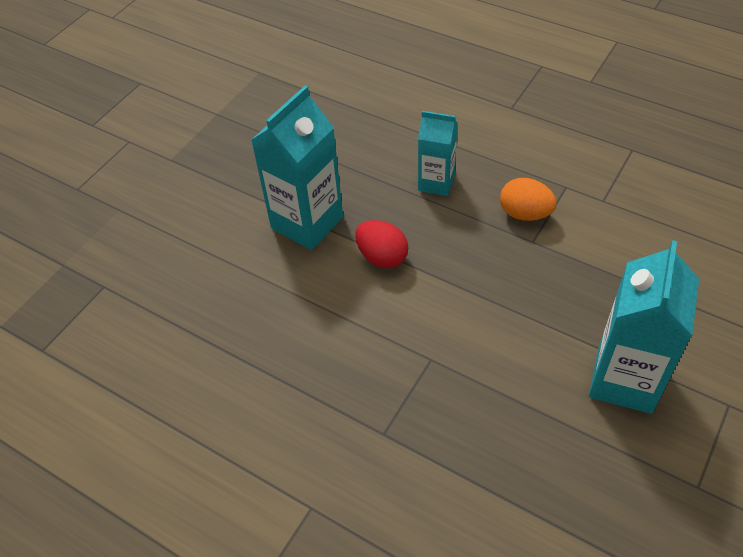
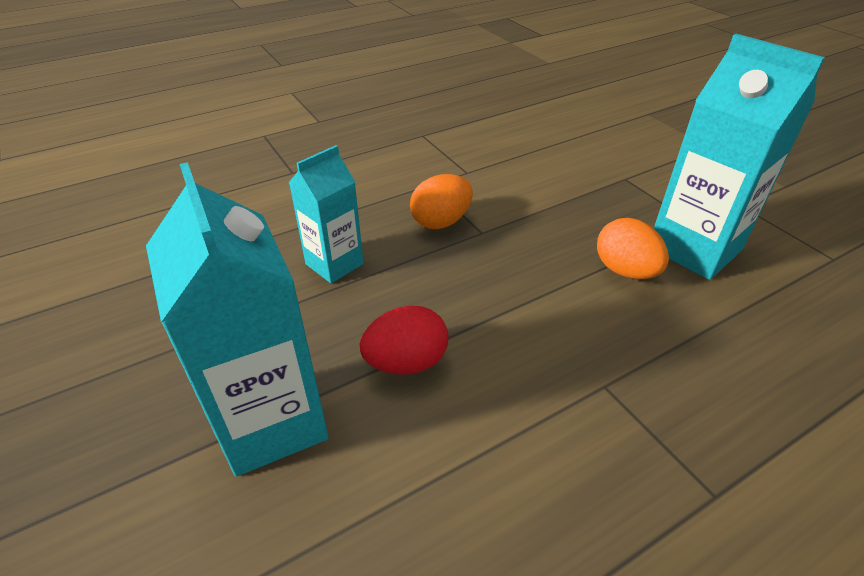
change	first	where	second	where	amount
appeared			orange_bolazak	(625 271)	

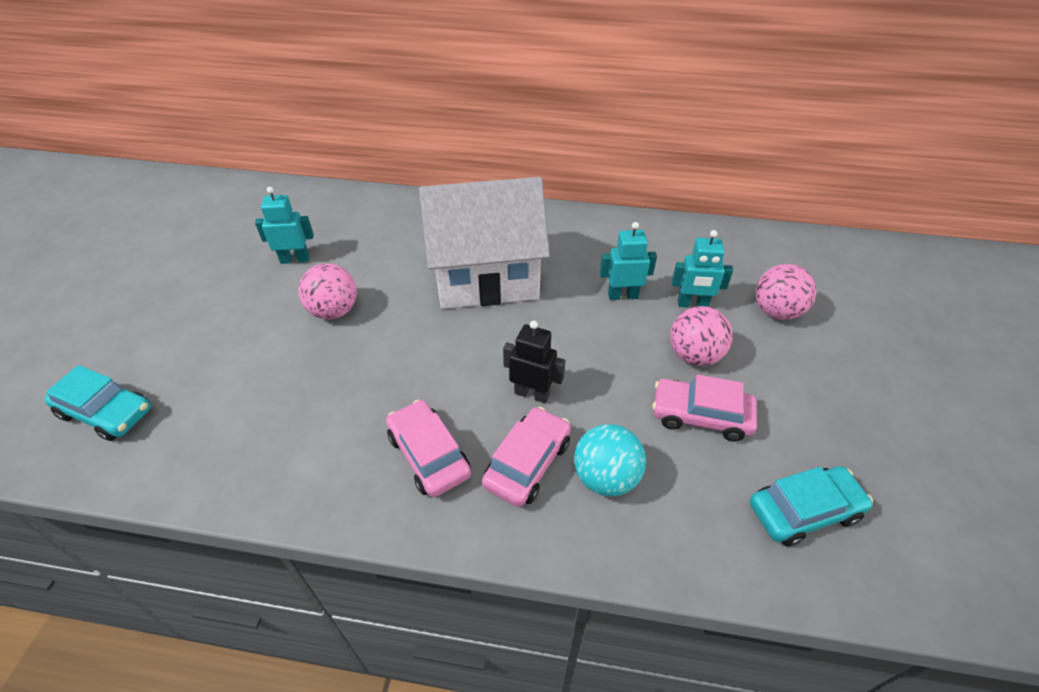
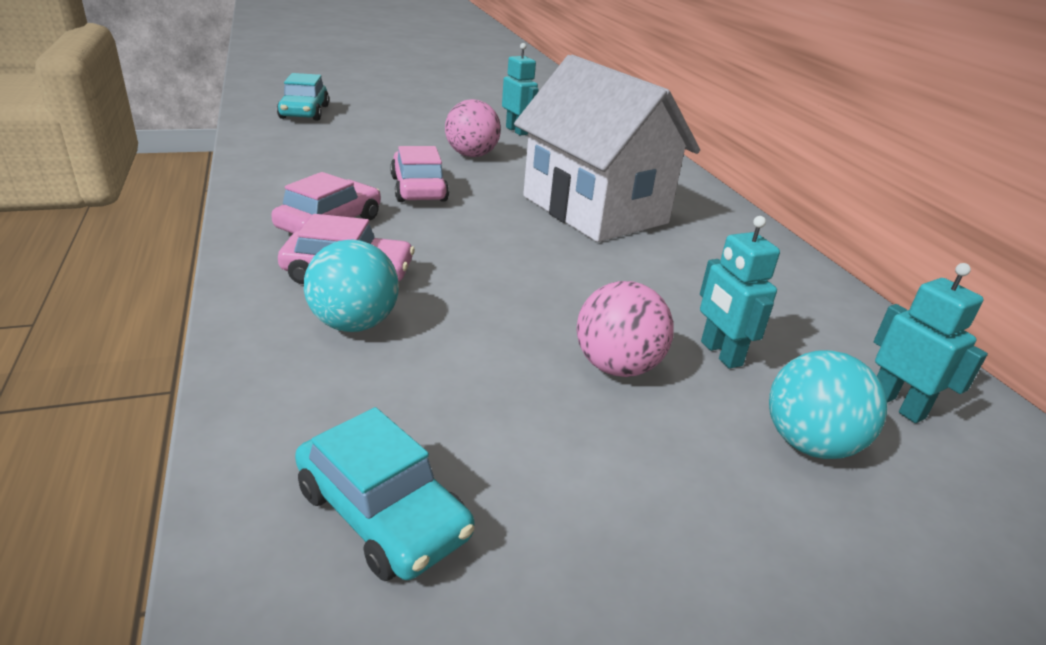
change	first	where	second	where	amount
missing	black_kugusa	(532 394)			
relocated	turquoise_kugusa	(622 295)		(897 405)	
relocated	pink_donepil	(700 416)		(418 189)	
colour	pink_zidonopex	(776 311)	turquoise_zidonopex	(809 444)	

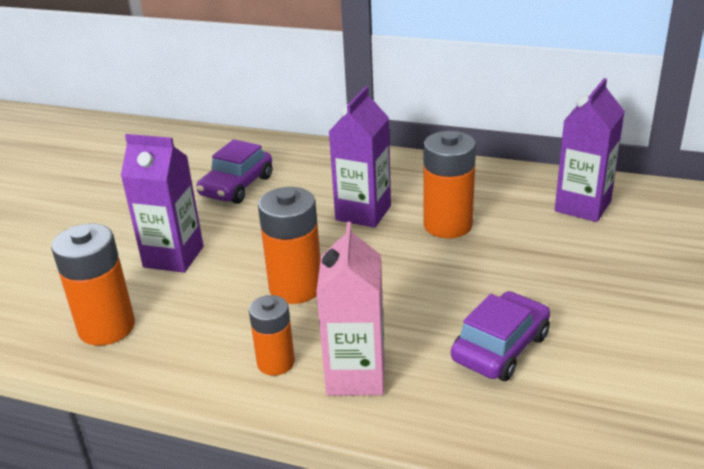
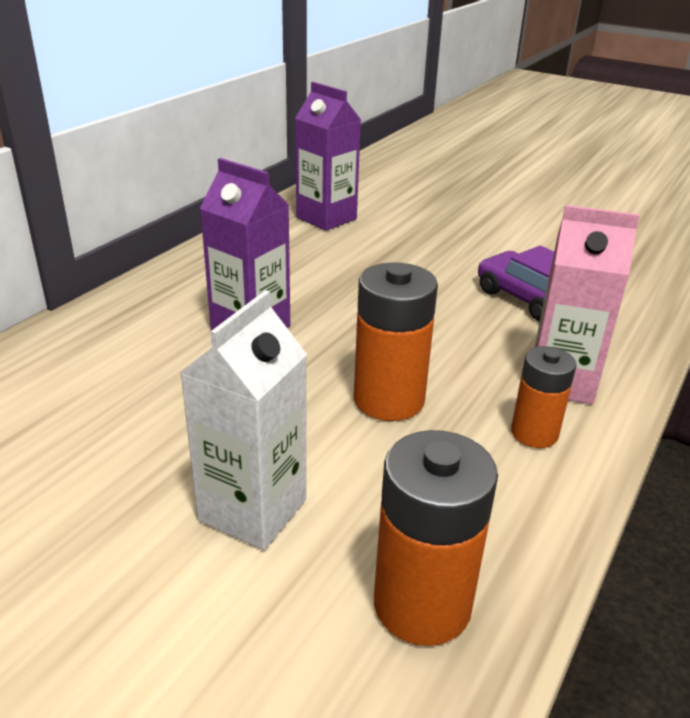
change	first	where	second	where	amount
colour	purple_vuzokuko	(173 257)	white_vuzokuko	(253 510)	
missing	purple_donepil	(237 186)			
missing	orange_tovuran	(448 225)			

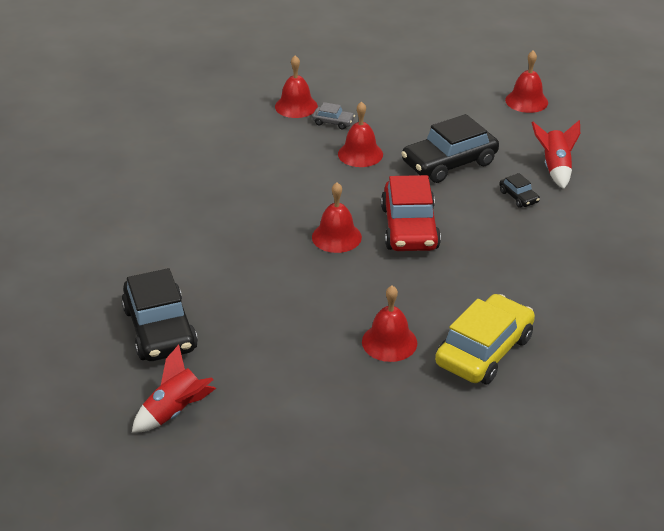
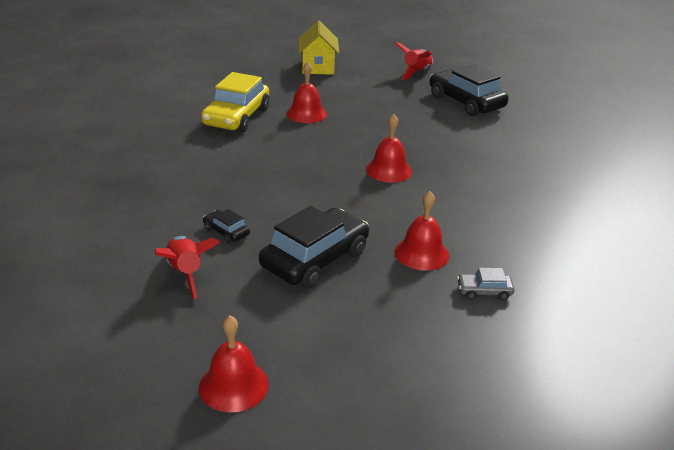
change	first	where	second	where	amount
missing	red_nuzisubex	(296 106)			
missing	red_donepil	(409 228)			
appeared			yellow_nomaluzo	(318 67)	

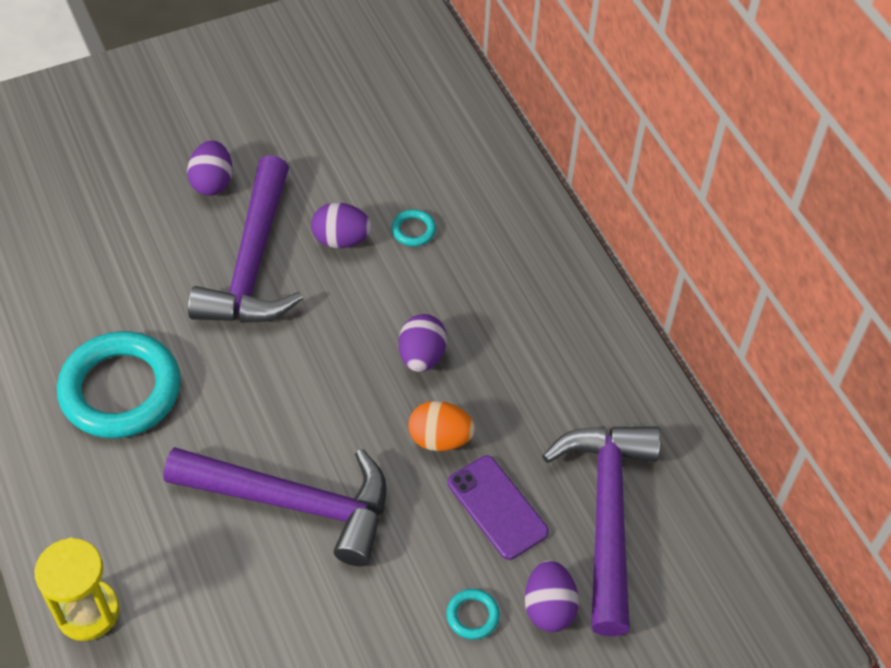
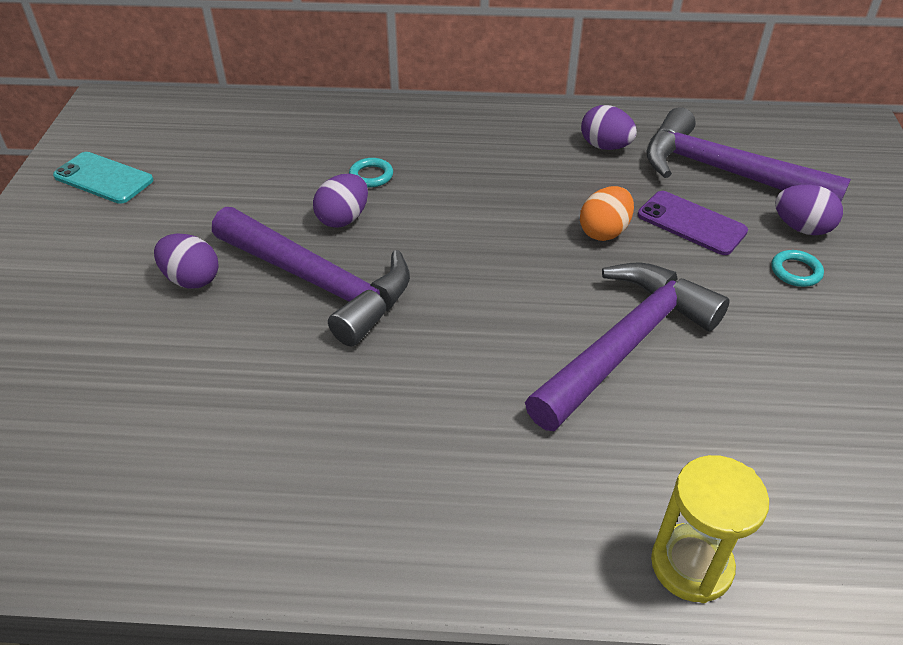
change	first	where	second	where	amount
missing	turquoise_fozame	(120 390)			
relocated	purple_bolazak	(422 356)		(605 146)	
spun	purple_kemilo	(497 507)		(691 223)	45 degrees clockwise
appeared			turquoise_kemilo	(103 178)	

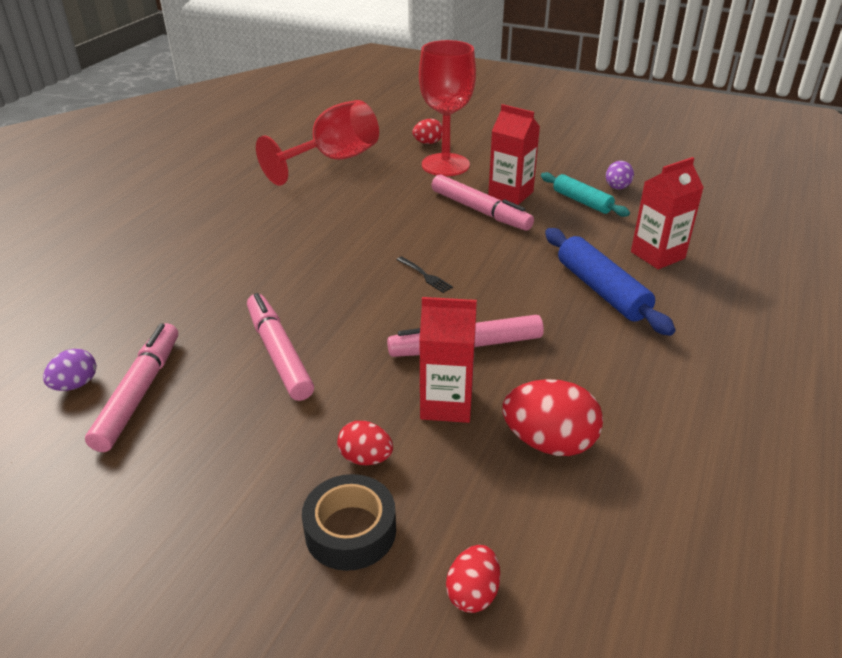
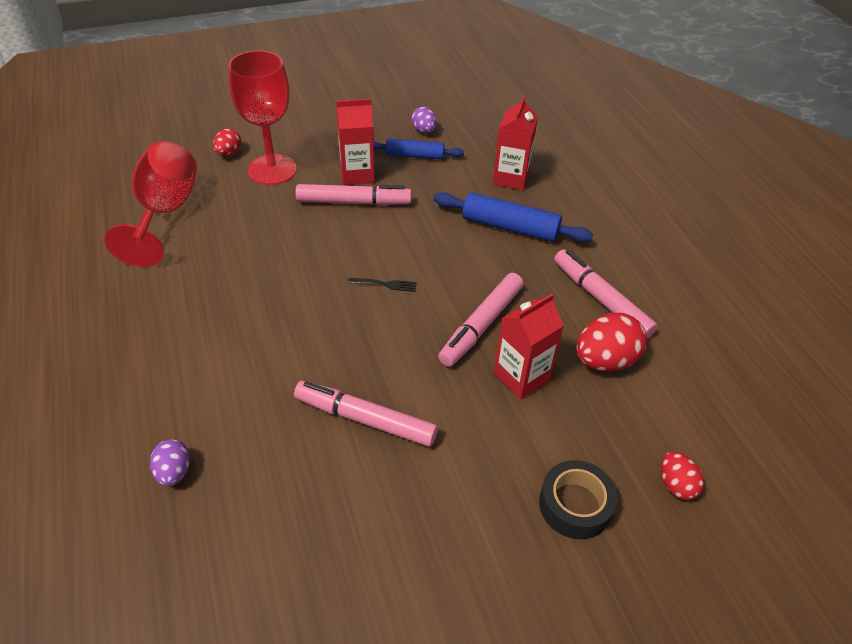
change	first	where	second	where	amount
relocated	purple_bolazak	(75 385)		(174 472)	
relocated	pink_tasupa	(139 393)		(601 300)	
missing	red_bolazak	(365 458)			
colour	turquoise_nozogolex	(582 201)	blue_nozogolex	(415 155)	

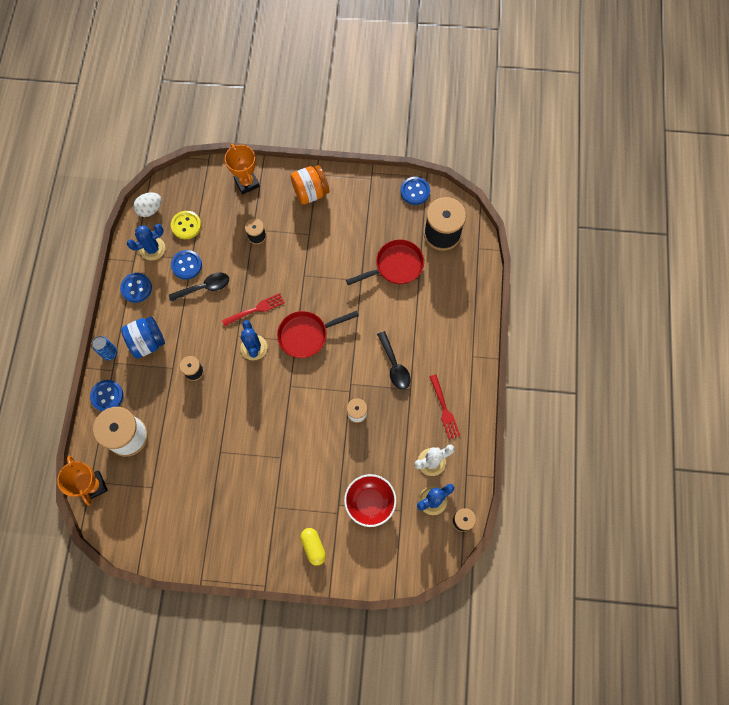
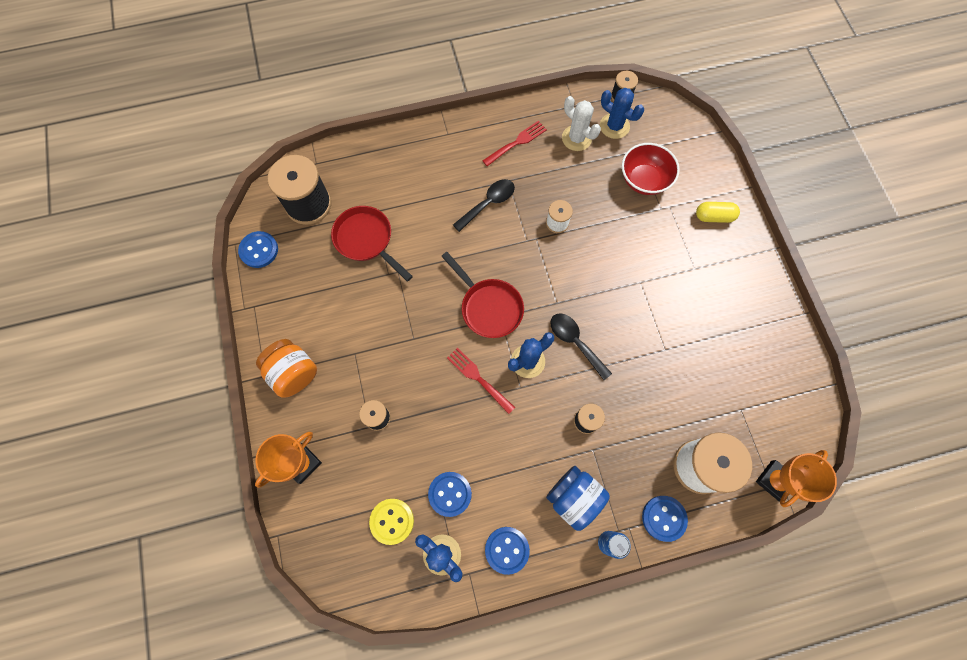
change	first	where	second	where	amount
missing	white_bolazak	(150 209)			
relocated	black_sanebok	(204 287)		(575 342)	
spun	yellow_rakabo	(313 547)		(714 217)	45 degrees clockwise

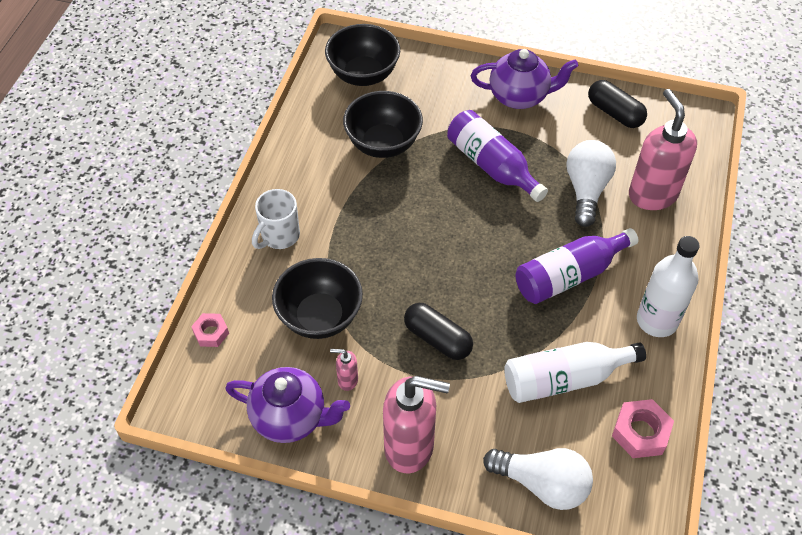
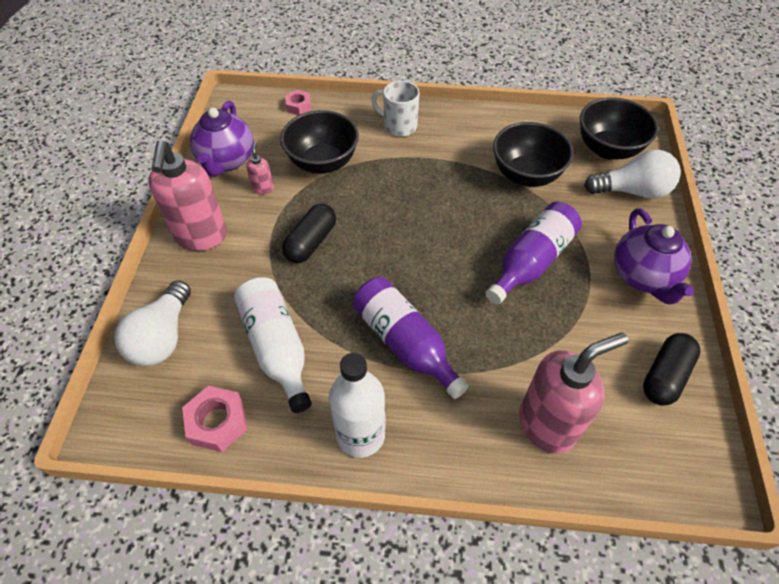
change	first	where	second	where	amount
relocated	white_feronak	(586 190)		(632 191)	

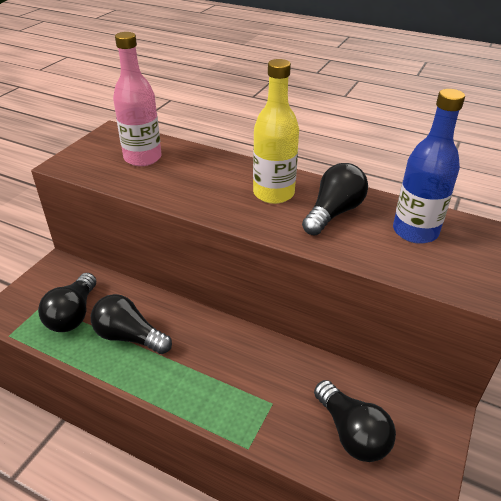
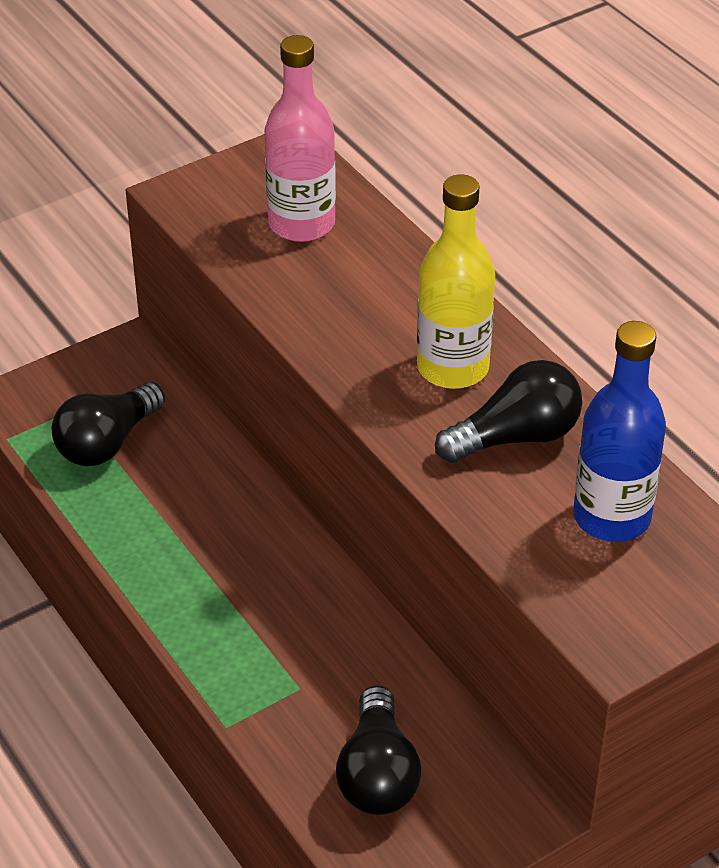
change	first	where	second	where	amount
missing	black_feronak	(129 337)			

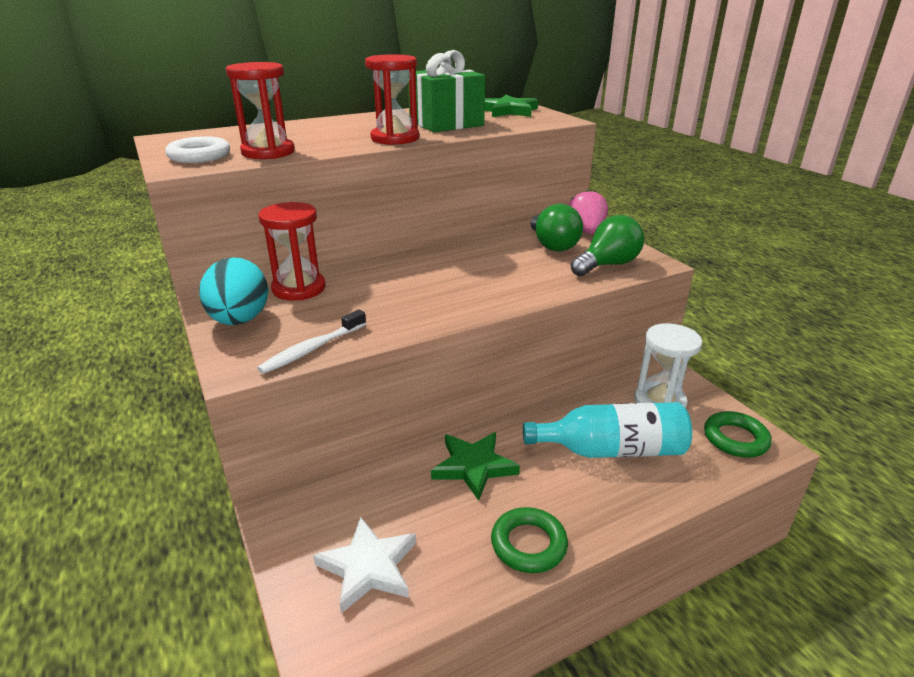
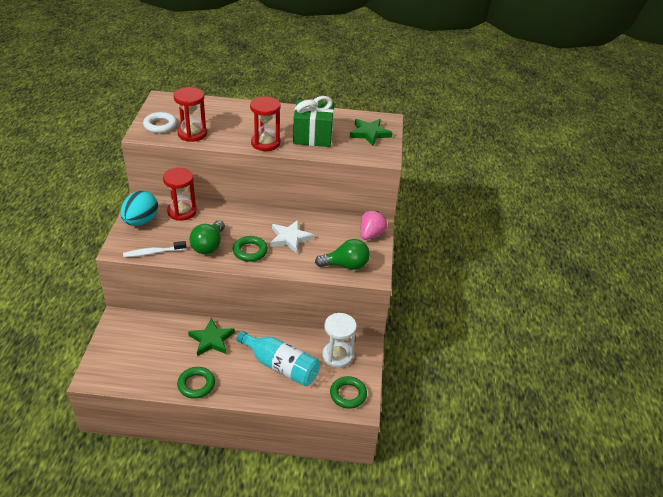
change	first	where	second	where	amount
relocated	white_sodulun	(368 567)		(290 238)	
relocated	green_feronak	(552 245)		(209 246)	
appeared			green_fozame	(250 251)	

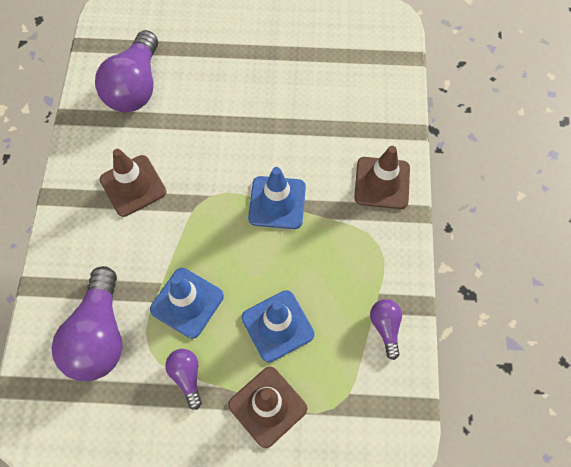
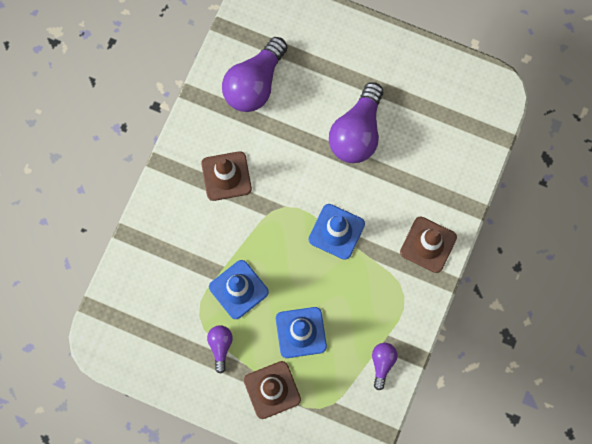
change	first	where	second	where	amount
relocated	purple_feronak	(99 336)		(357 133)	

